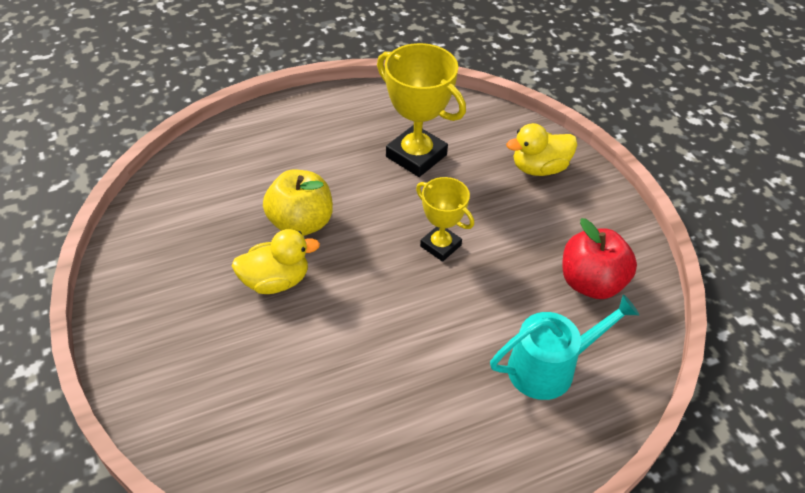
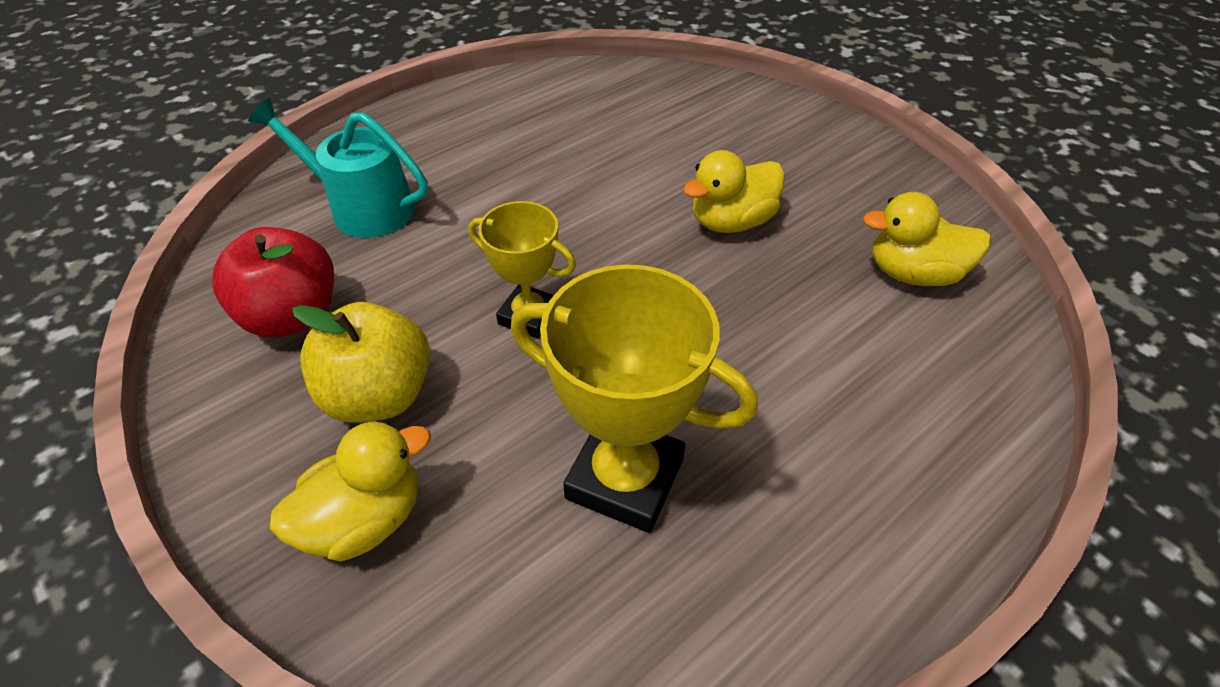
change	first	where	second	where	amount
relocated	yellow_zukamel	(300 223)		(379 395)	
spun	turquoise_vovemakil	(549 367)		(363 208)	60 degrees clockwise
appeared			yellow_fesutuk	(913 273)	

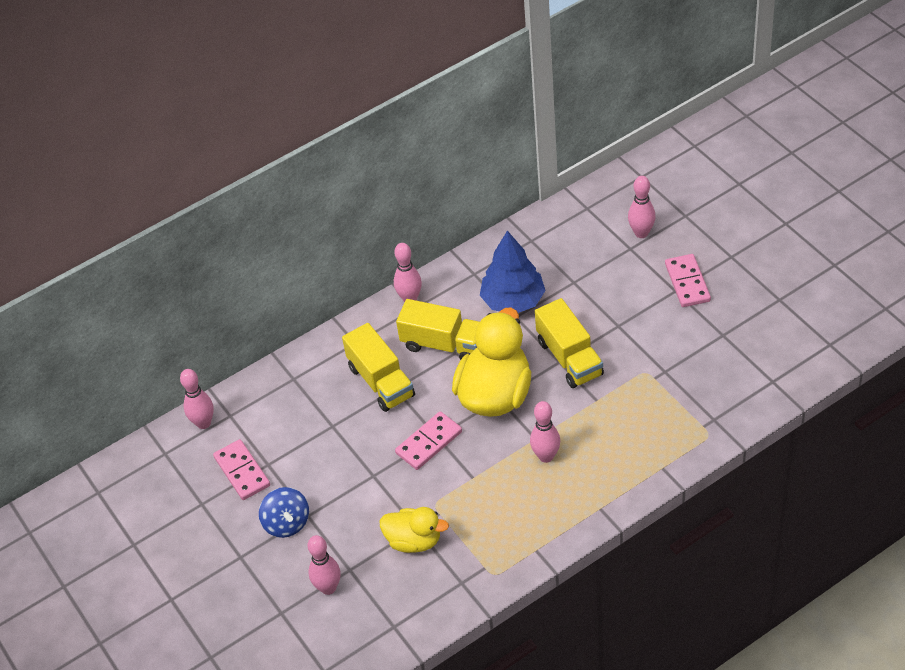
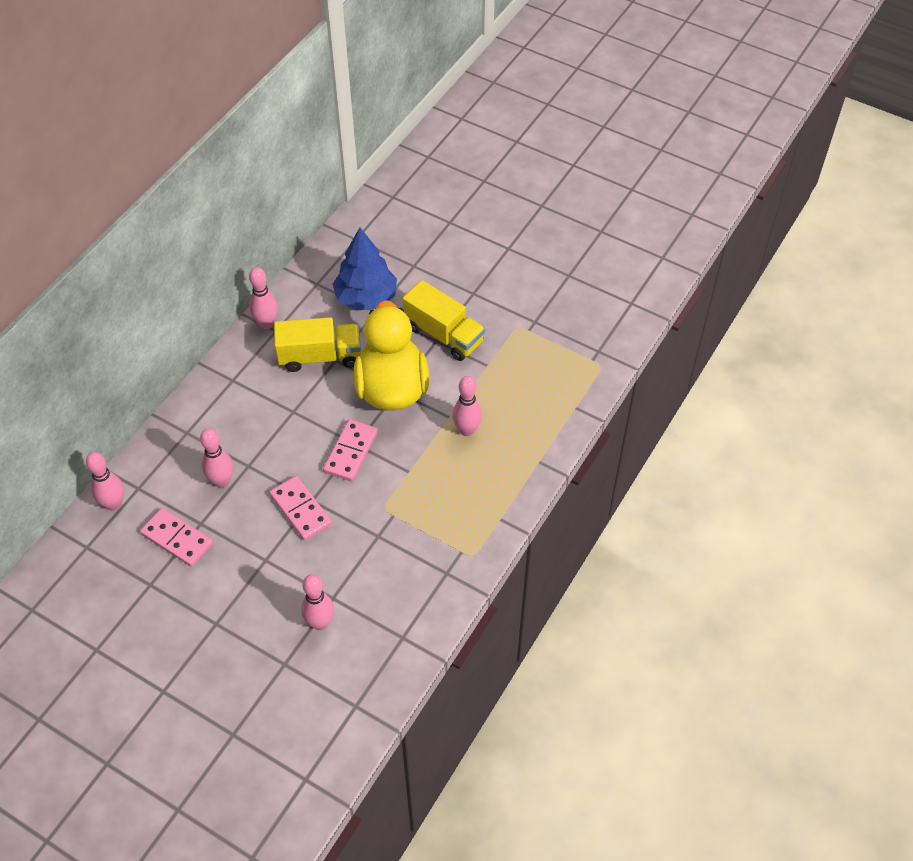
change	first	where	second	where	amount
missing	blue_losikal	(287 523)			
missing	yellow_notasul	(381 381)			
missing	yellow_fesutuk	(414 541)			
relocated	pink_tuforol	(641 233)		(222 481)	
relocated	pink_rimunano	(687 282)		(301 510)	

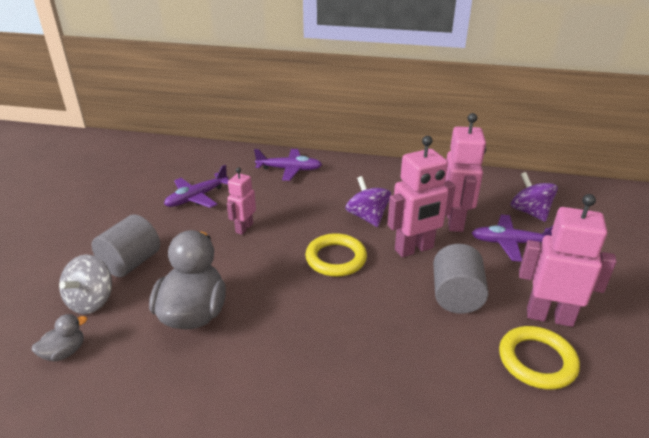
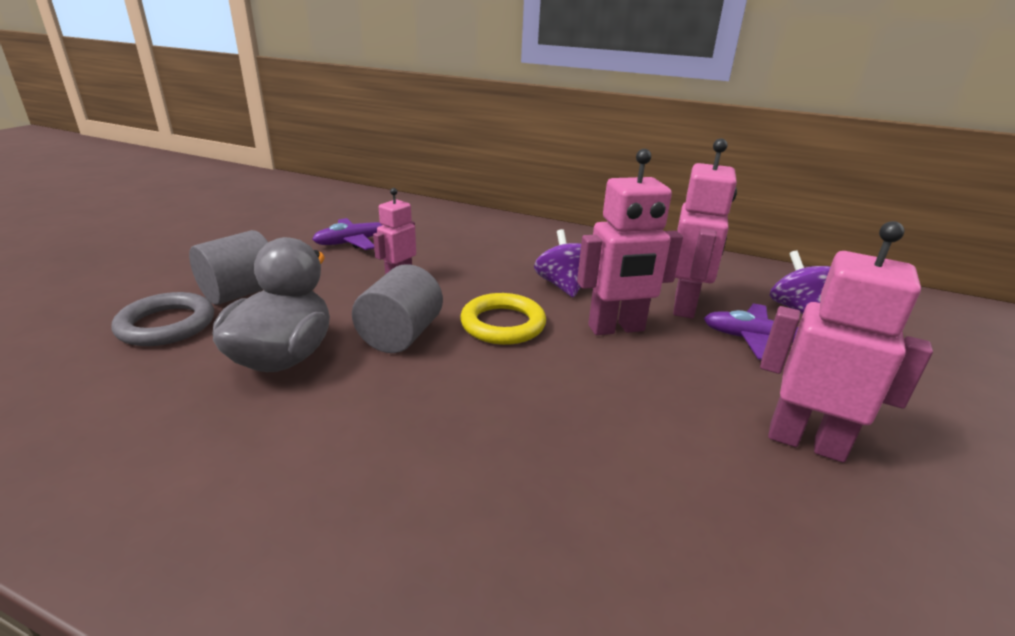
change	first	where	second	where	amount
missing	grey_fesutuk	(64 352)			
exchanged	grey_losikal	(91 301)	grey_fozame	(166 325)	
missing	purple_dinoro	(289 169)			
relocated	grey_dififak	(456 296)		(400 336)	
missing	yellow_fozame	(537 361)			

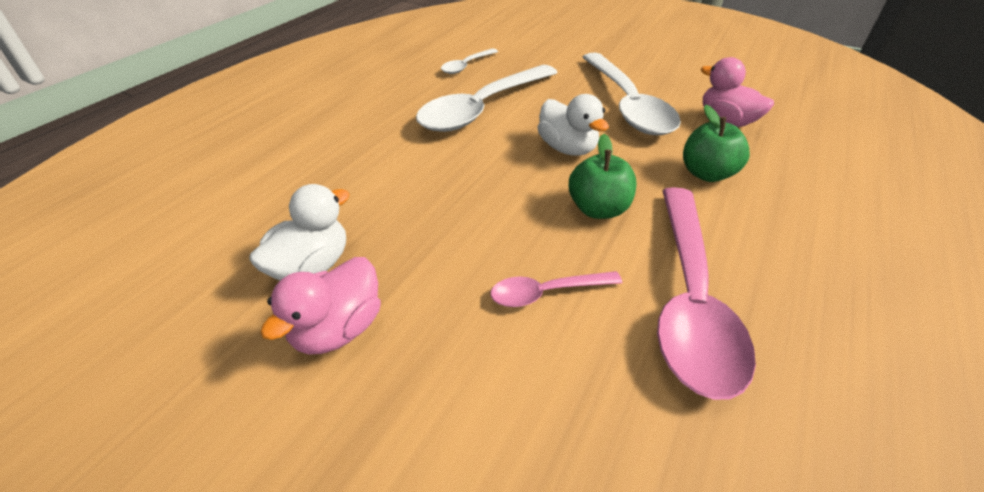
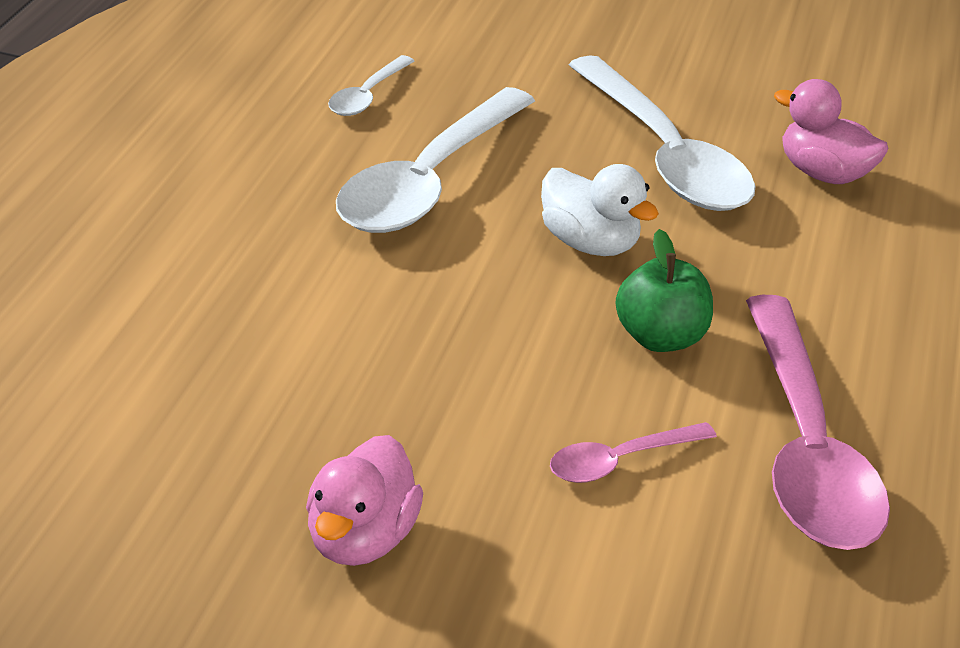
change	first	where	second	where	amount
missing	white_fesutuk	(311 266)			
missing	green_zukamel	(706 173)			

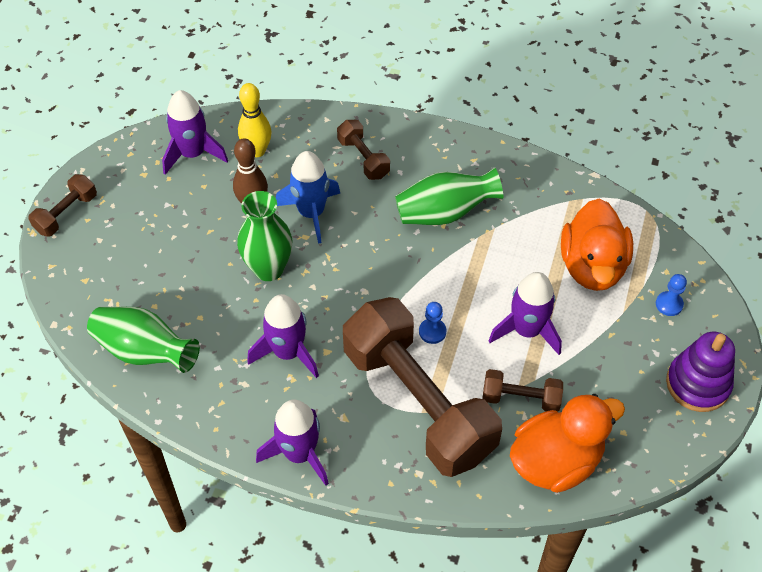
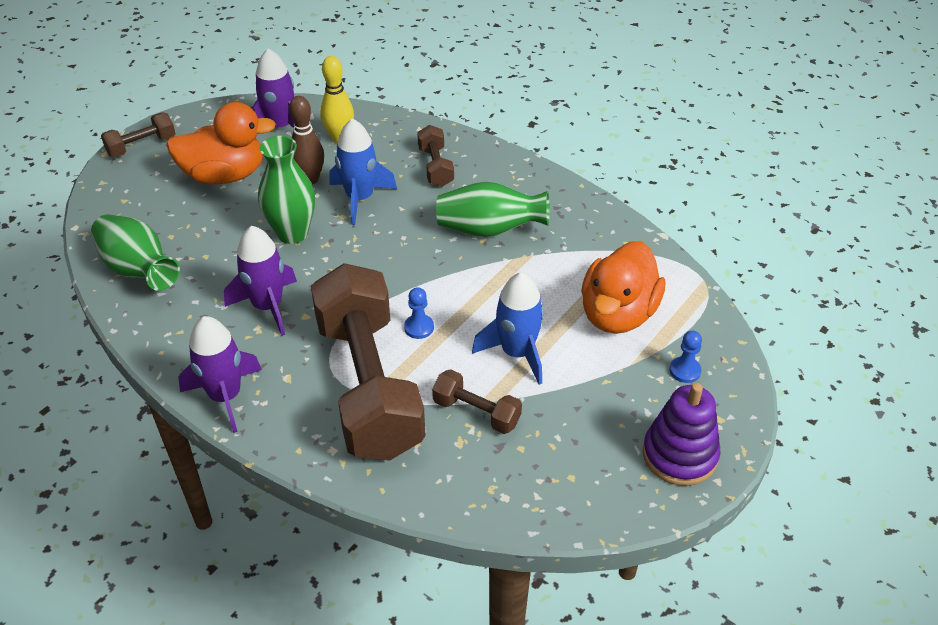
change	first	where	second	where	amount
colour	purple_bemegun	(527 330)	blue_bemegun	(517 353)	
relocated	orange_fesutuk	(555 461)		(225 175)	

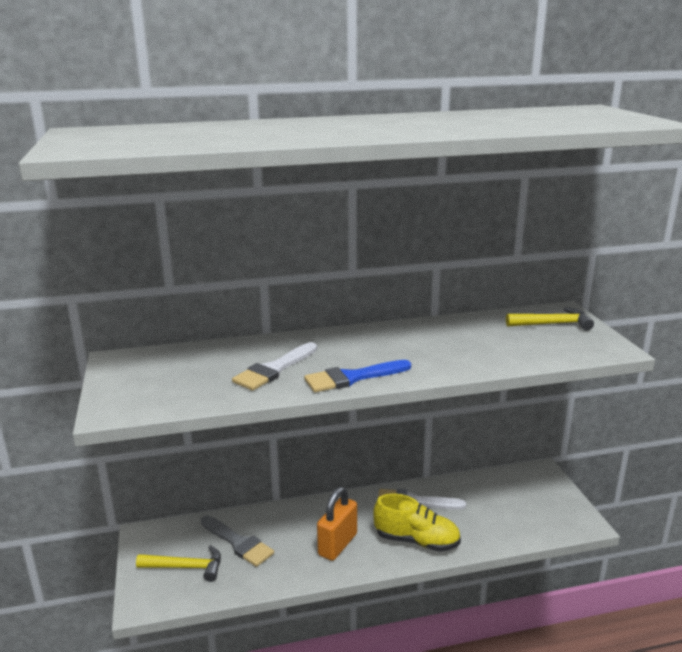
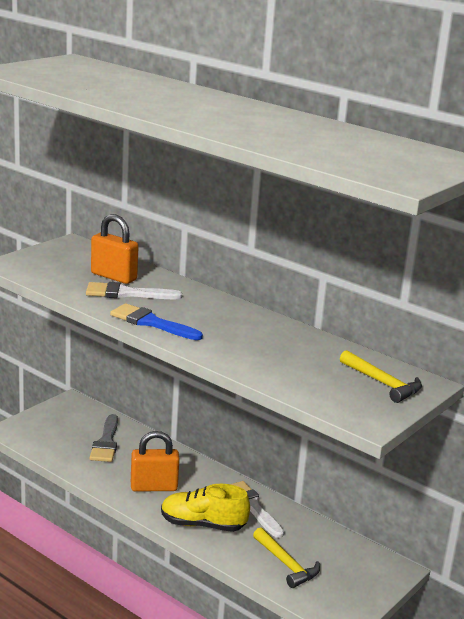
change	first	where	second	where	amount
relocated	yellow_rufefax	(186 567)		(286 564)	
spun	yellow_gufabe	(417 541)		(202 524)	120 degrees clockwise
appeared			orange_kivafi	(114 276)	

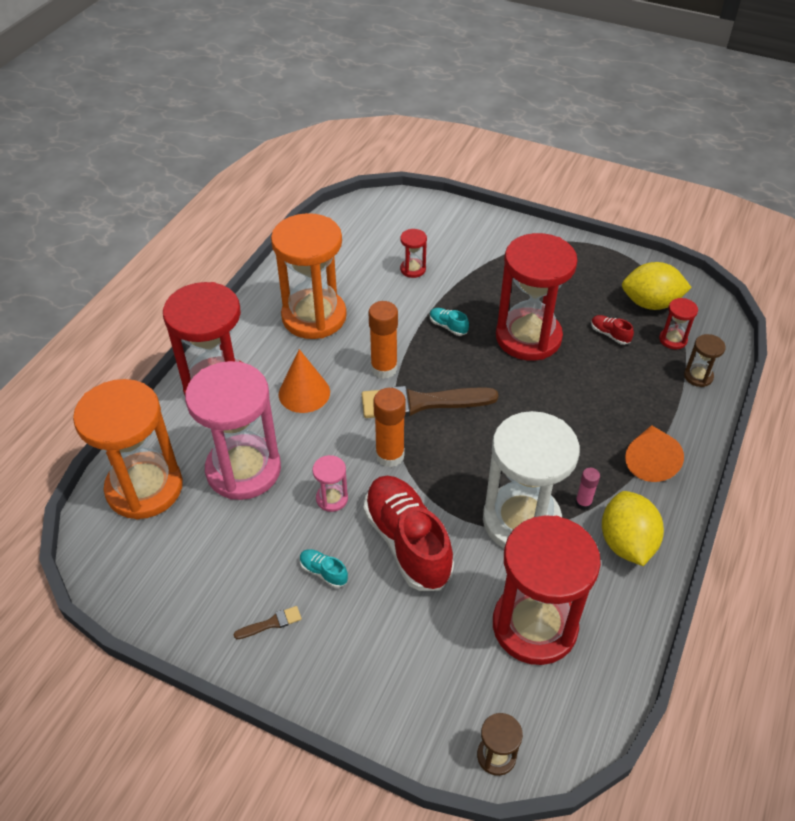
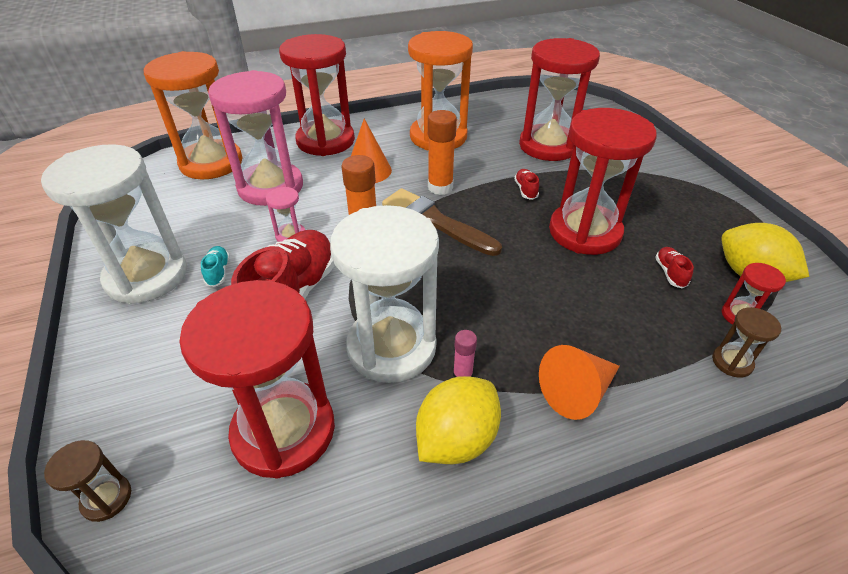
change	first	where	second	where	amount
exchanged	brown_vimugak	(271 623)	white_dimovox	(146 276)	
size	red_dimovox	(413 269)		(548 146)	x2.39
colour	turquoise_gufabe	(448 326)	red_gufabe	(525 190)	

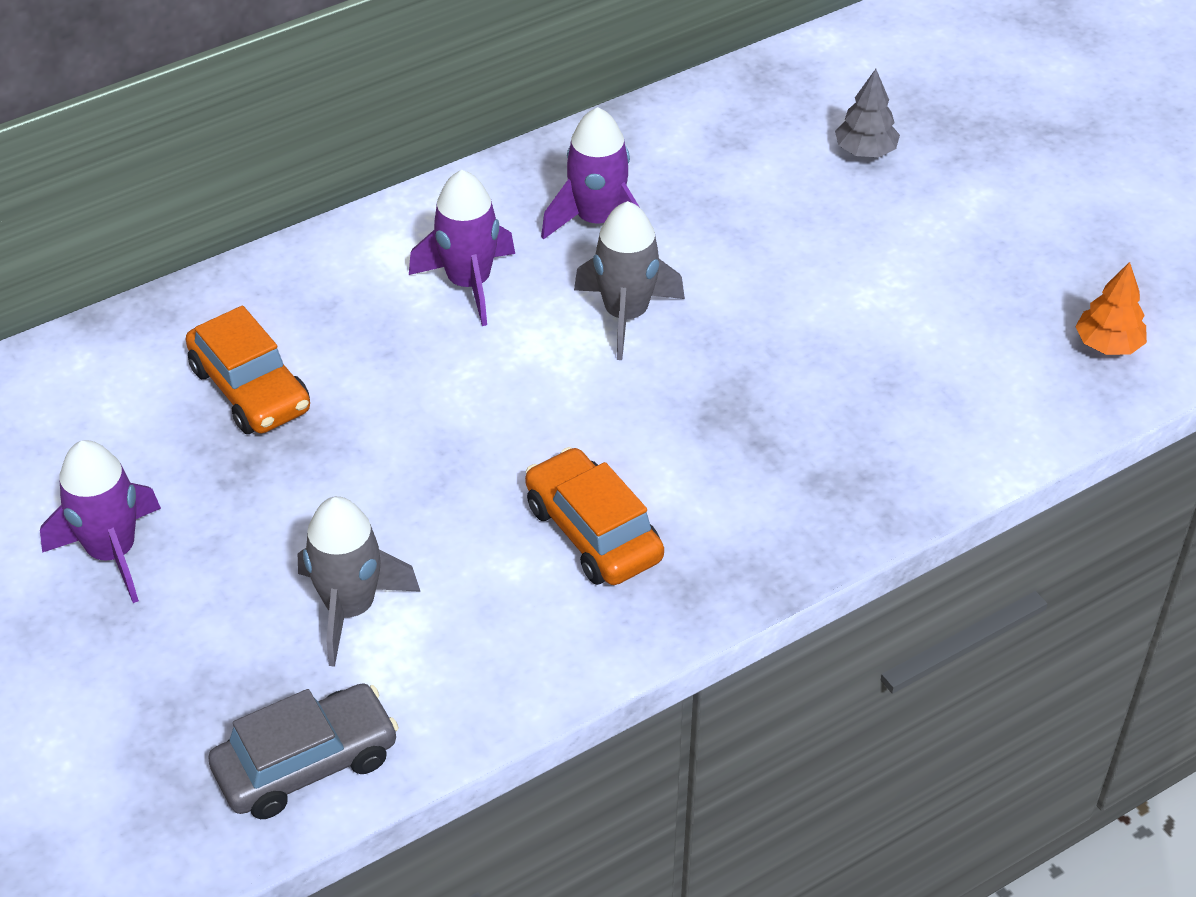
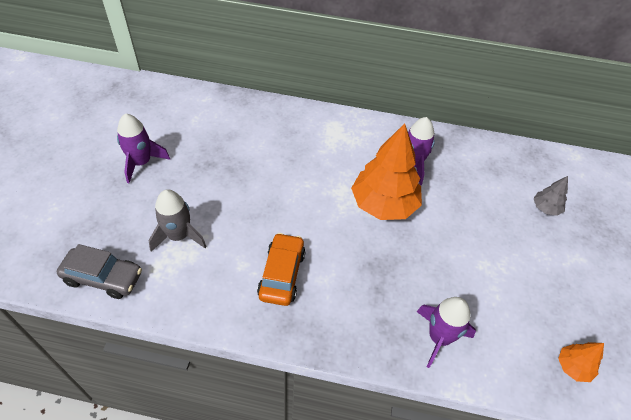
change	first	where	second	where	amount
missing	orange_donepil	(251 389)			
relocated	purple_bemegun	(468 283)		(439 337)	
exchanged	grey_bemegun	(626 315)	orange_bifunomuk	(384 204)	

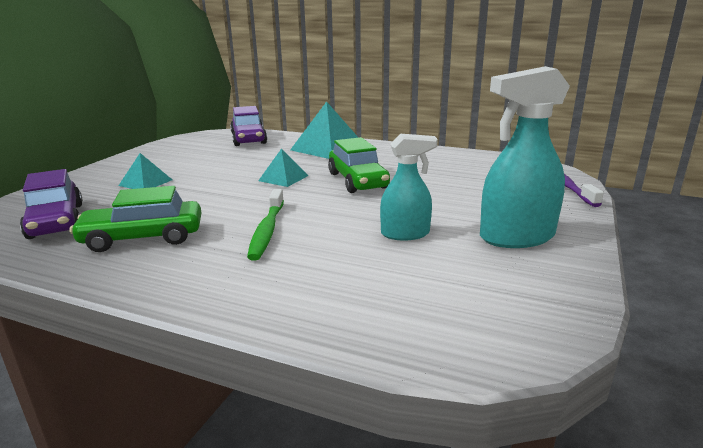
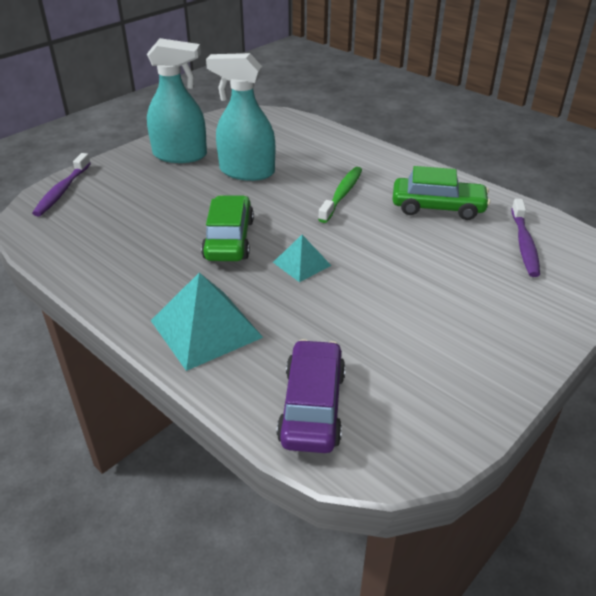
change	first	where	second	where	amount
exchanged	purple_donepil	(56 221)	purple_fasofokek	(524 244)	
missing	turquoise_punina	(145 182)			
size	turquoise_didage	(405 234)		(246 172)	x1.58

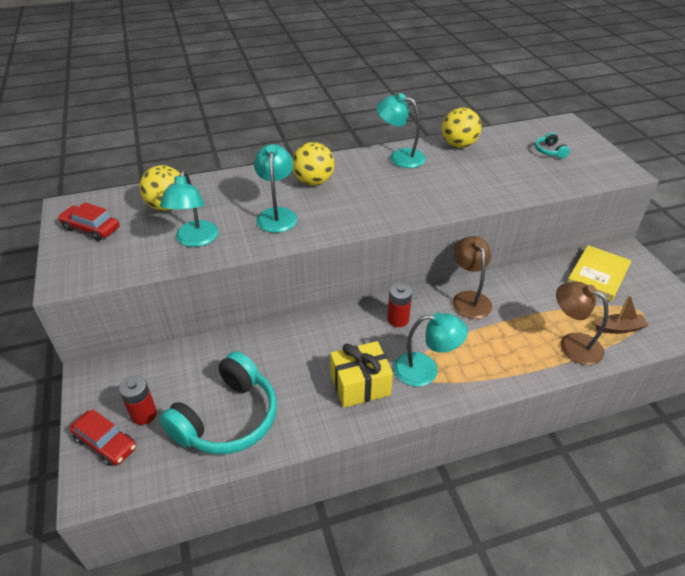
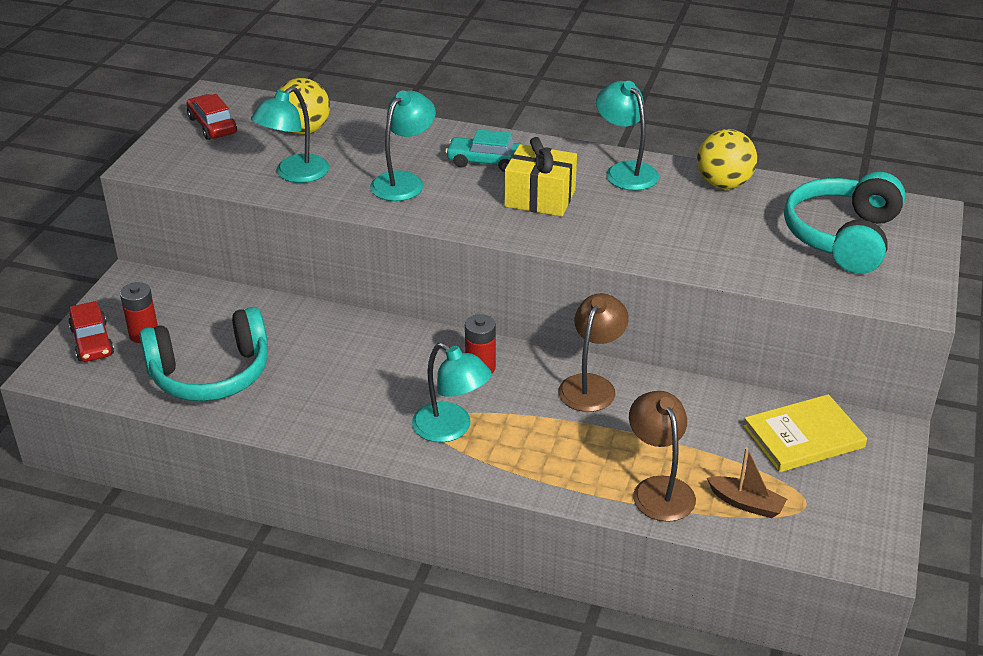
change	first	where	second	where	amount
exchanged	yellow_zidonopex	(314 182)	turquoise_donepil	(485 161)	
relocated	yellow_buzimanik	(360 385)		(540 198)	
size	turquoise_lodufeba	(549 151)		(843 237)	x2.41

